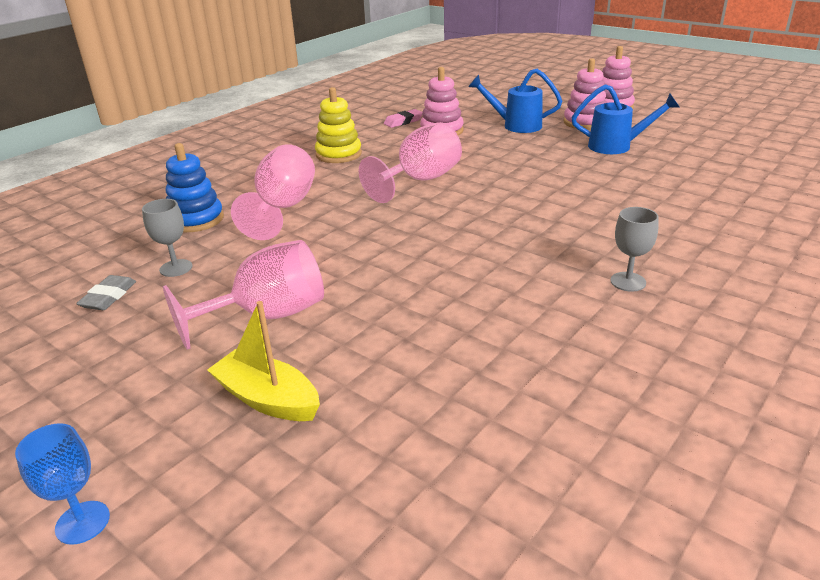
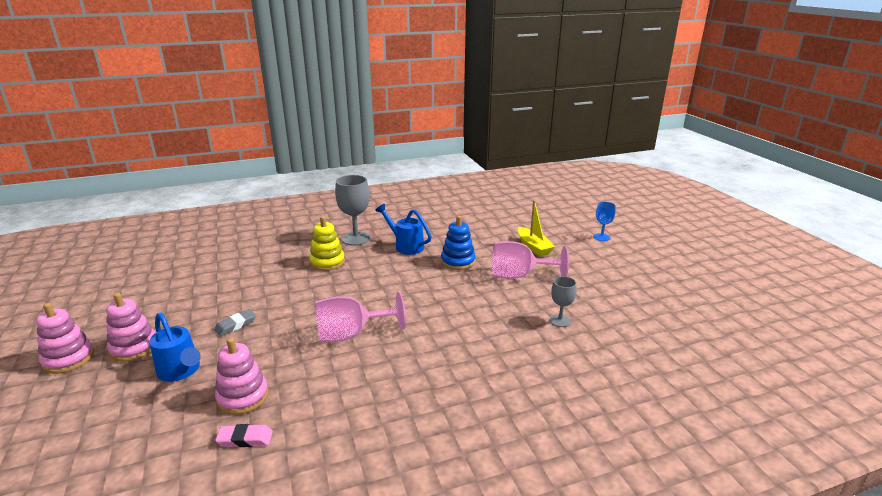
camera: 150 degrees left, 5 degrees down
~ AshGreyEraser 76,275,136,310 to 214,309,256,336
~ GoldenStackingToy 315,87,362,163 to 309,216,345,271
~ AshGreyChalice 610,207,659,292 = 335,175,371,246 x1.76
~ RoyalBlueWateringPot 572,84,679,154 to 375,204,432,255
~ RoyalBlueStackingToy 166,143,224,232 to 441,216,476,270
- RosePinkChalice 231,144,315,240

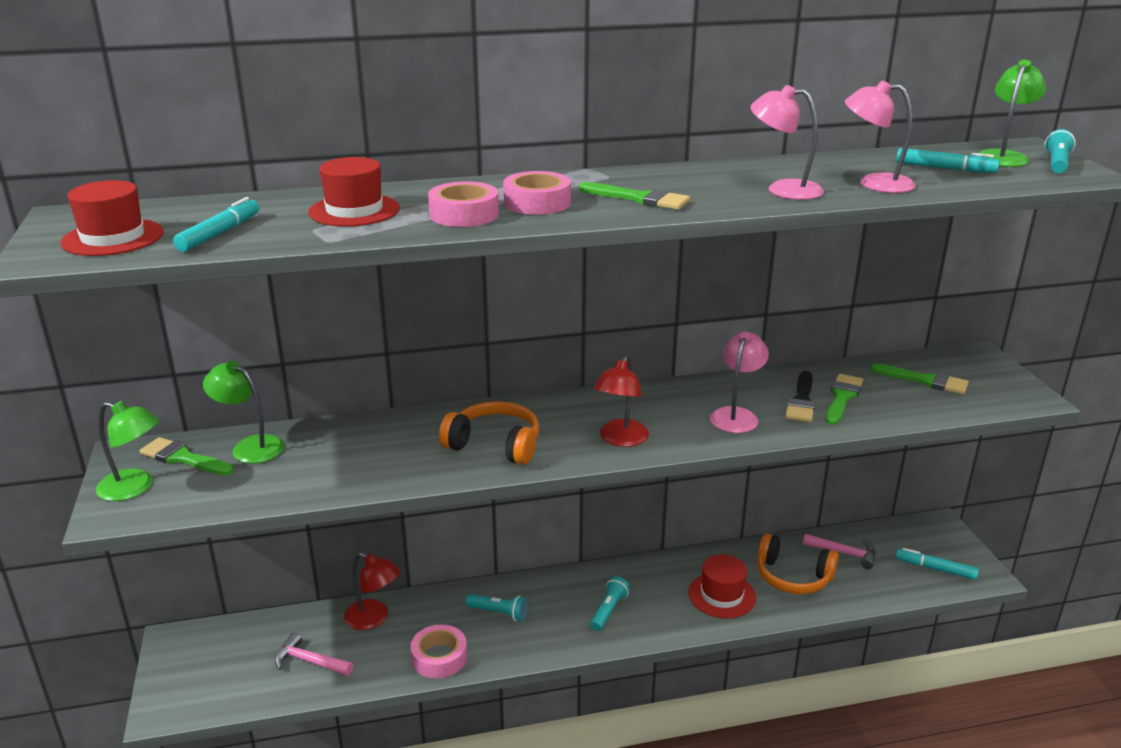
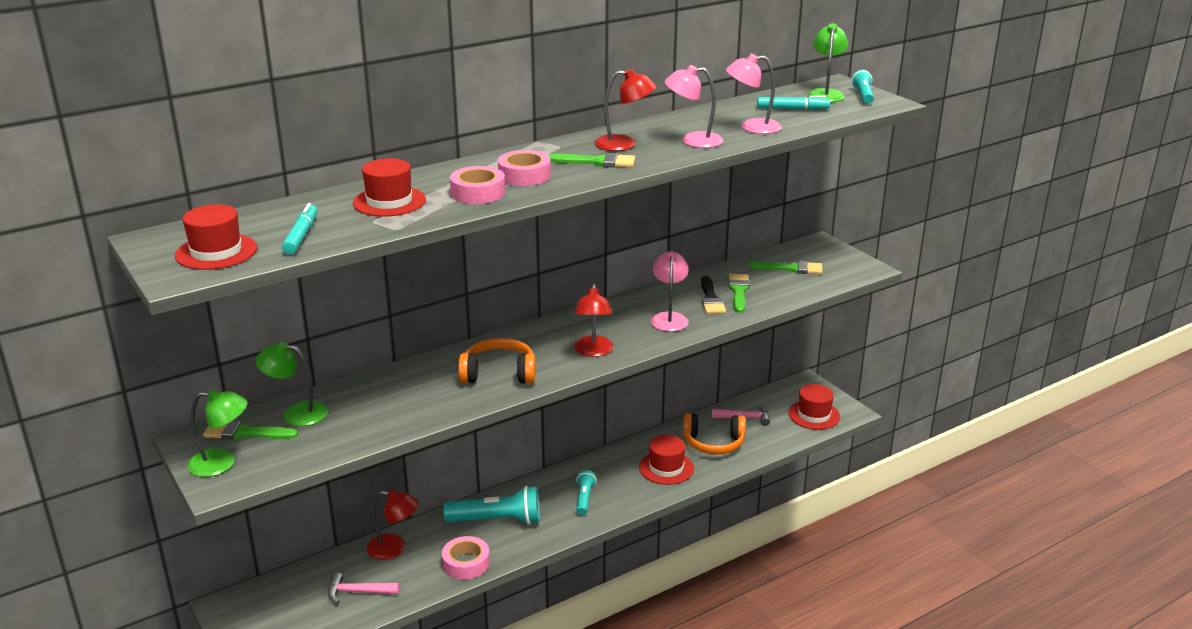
camera: 20 degrees left, 0 degrees up
~ AquaFlashlight 466,594,528,621 = 443,486,540,525 x1.81
+ ScarletReadingLamp 595,69,657,151
~ AquaMarkerPen 896,548,979,580 to ScarletHat 788,384,840,430

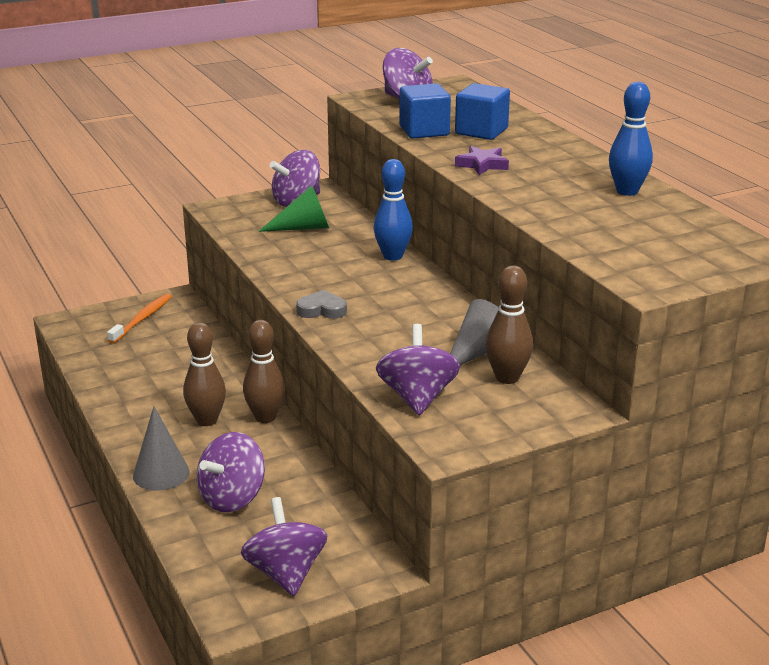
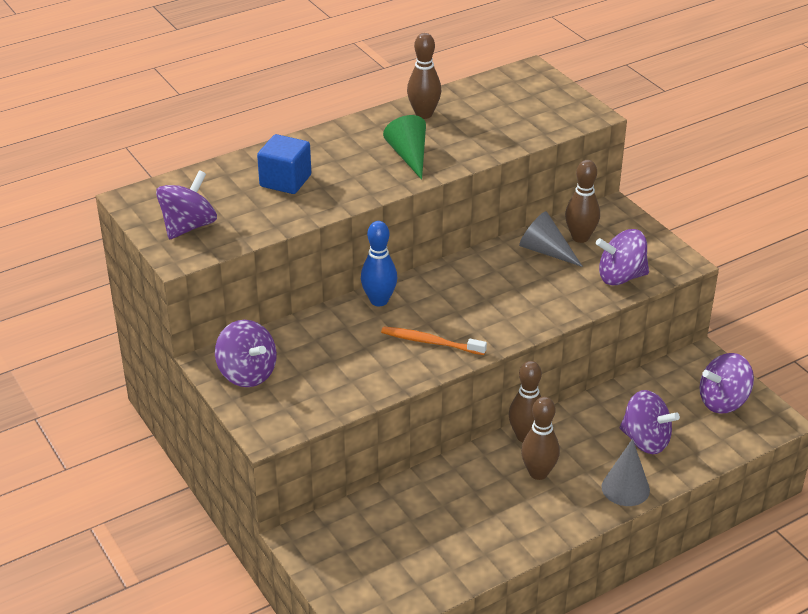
camera: 95 degrees left, 10 degrees up
~ BrightOrangeDentalBrush 107,293,172,344 to 381,327,487,355
~ LeafGreenCone 259,185,329,232 to 383,115,426,180
~ RoyalBlueTenpin 609,82,653,196 to BrownTenpin 407,33,441,119
- AshGreyLoveHeart 296,290,347,319
- RoyalBlueSolidCube 399,83,451,139
- PurpleFivePointedStar 455,146,509,175

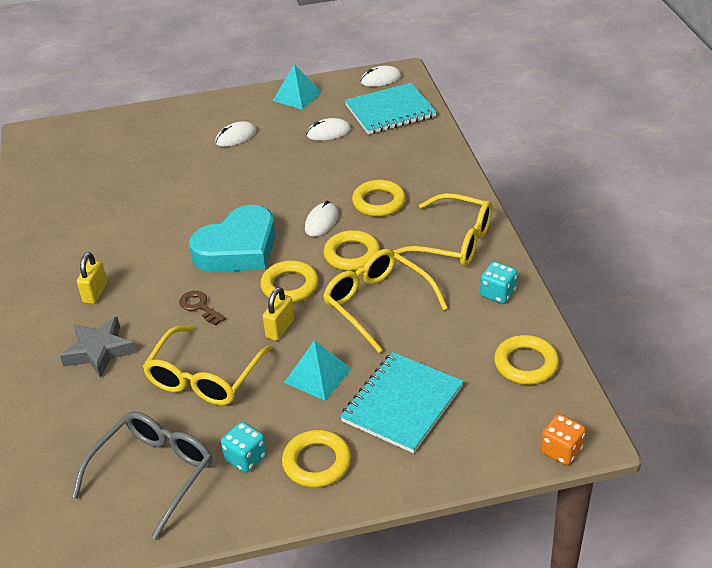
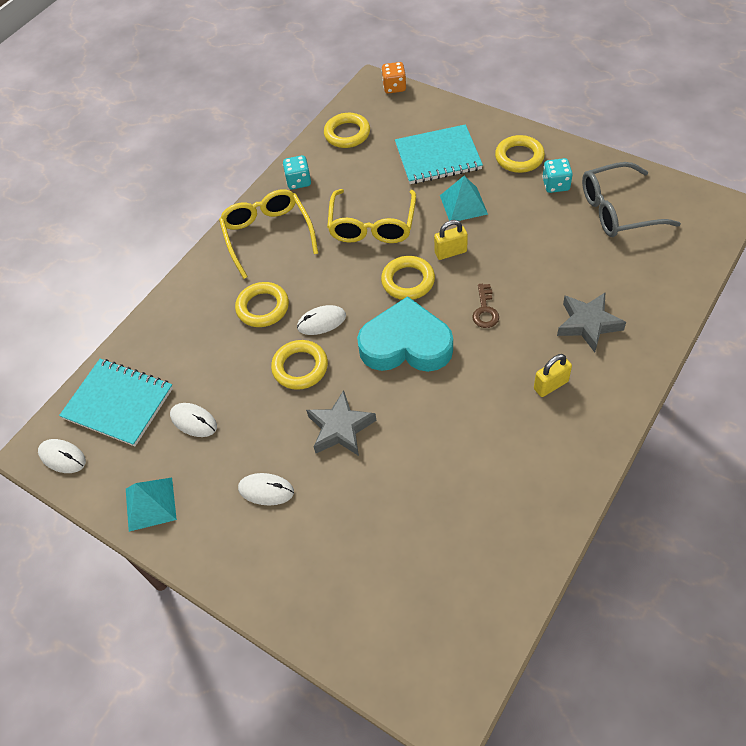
camera: 130 degrees left, 15 degrees up
~ GoldenRing 324,230,380,271 to 271,340,328,390
+ AshGreyFivePointedStar 306,390,377,456
- GoldenSpectacles 143,325,272,405

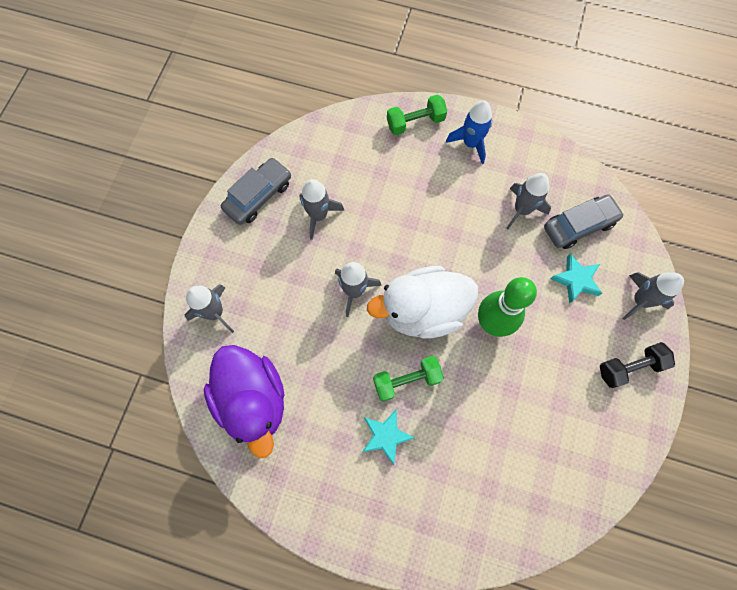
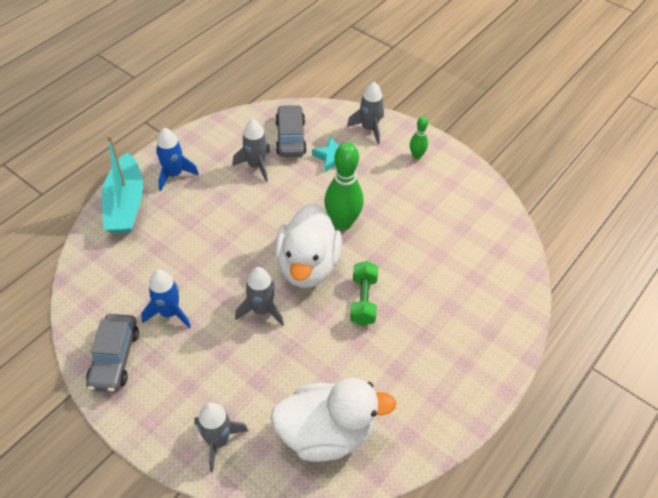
camera: 70 degrees left, 20 degrees down
~ AshGreyCar 221,158,291,225 = 86,314,139,392 150 degrees counterclockwise
~ LeafGreenFreeWeight 387,94,447,135 to AquaSailboat 102,135,143,233
~ AshGreySpaceship 300,179,345,240 to RoyalBlueSpaceship 141,270,191,329
~ PurpleRubberDuck 204,345,284,458 to PureWhiteRubberDuck 271,378,397,461
~ EbonyFreeWeight 600,342,675,388 to LeafGreenTenpin 410,116,428,159
- AquaFivePointedStar 362,409,415,465

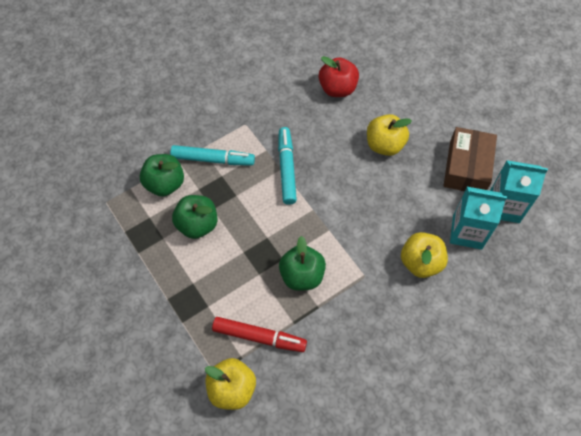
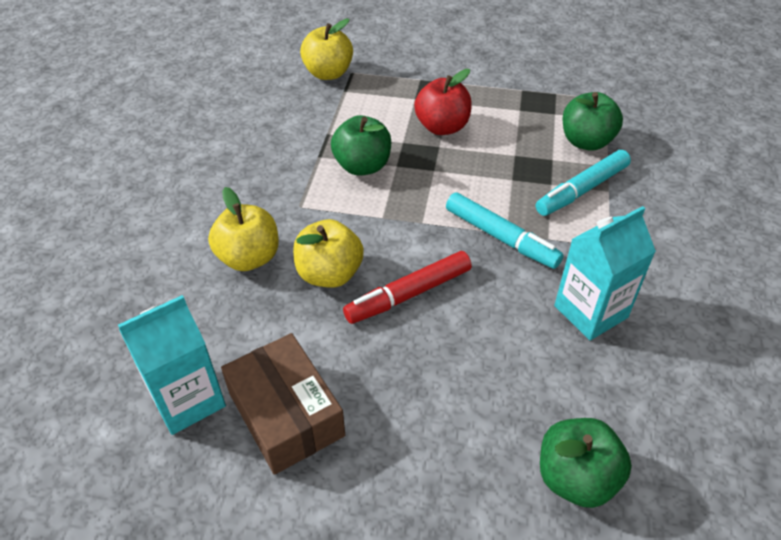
camera: 135 degrees right, 15 degrees down
~ GoldenAppleFruit 367,114,412,156 to 293,219,364,288
~ ScarletMarkerPen 212,317,307,352 to 343,251,472,324
~ ScarletAppleFruit 319,56,359,97 to 414,69,472,135
~ LeafGreenAppleFruit 172,195,218,239 to 540,418,632,508
~ AquaCarton 450,187,507,250 to 554,206,656,340

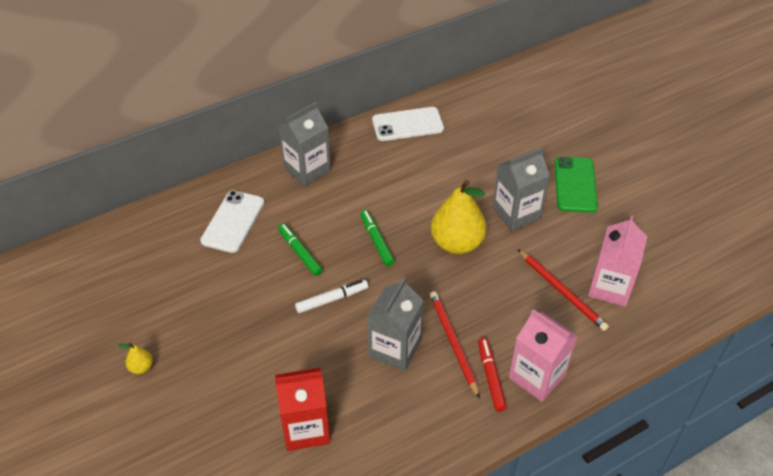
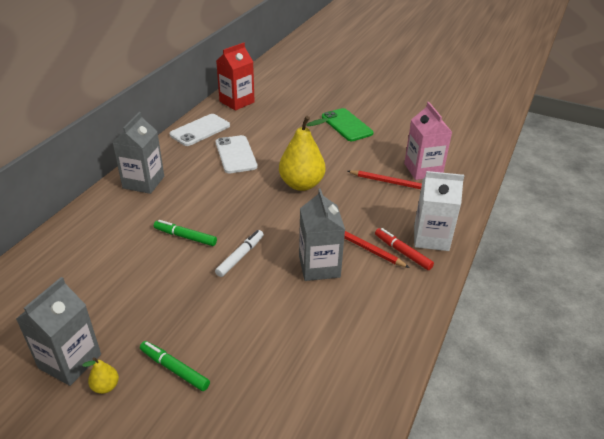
camera: 35 degrees left, 10 degrees down
~ AshGreyCarton 493,148,550,231 to 16,277,101,386
~ LeafGreenMarkerPen 360,210,395,266 to 140,341,210,391
~ ScarletCarton 275,368,330,451 to 216,42,255,111
~ PureWhiteMobilePhone 200,190,264,253 to 216,135,258,173
~ RosePinkCarton 509,309,577,402 to PureWhiteCarton 414,171,464,251

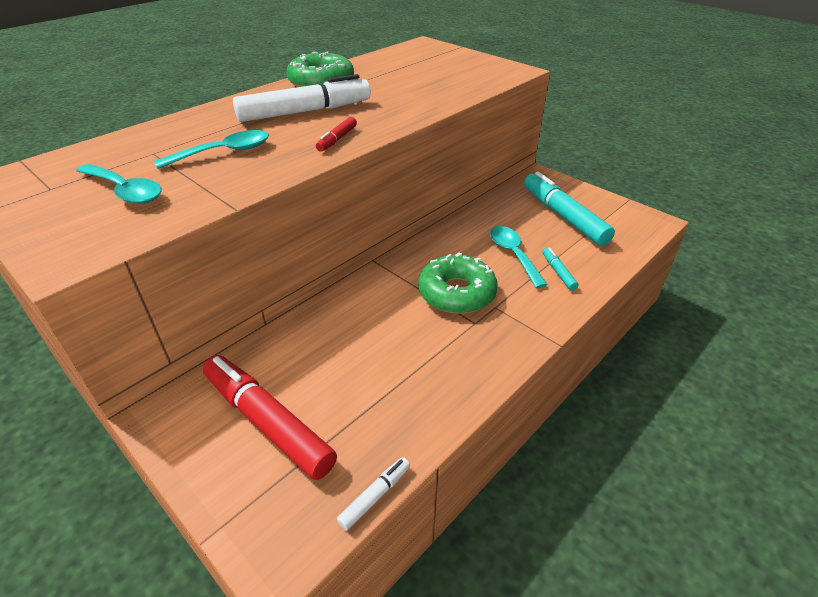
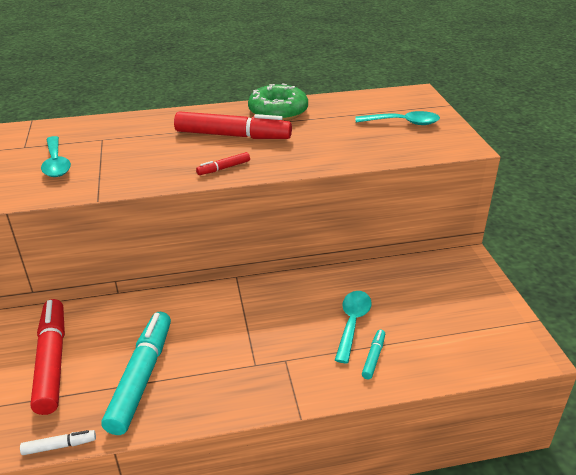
camera: 35 degrees right, 5 degrees down
~ AquaMarkerPen 524,171,615,246 to 102,312,171,435
~ PureWhiteMarkerPen 233,74,371,122 to ScarletMarkerPen 174,111,292,139
~ AquaTablespoon 154,130,269,169 to 355,111,440,125
- LeafGreenGlazedDonut 418,252,498,314

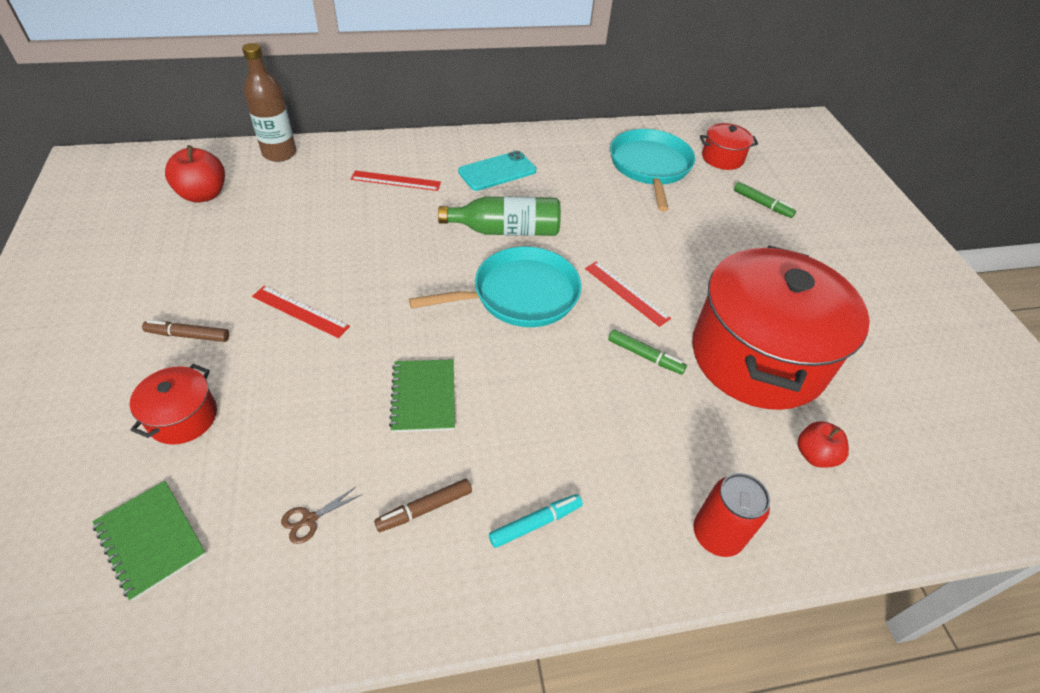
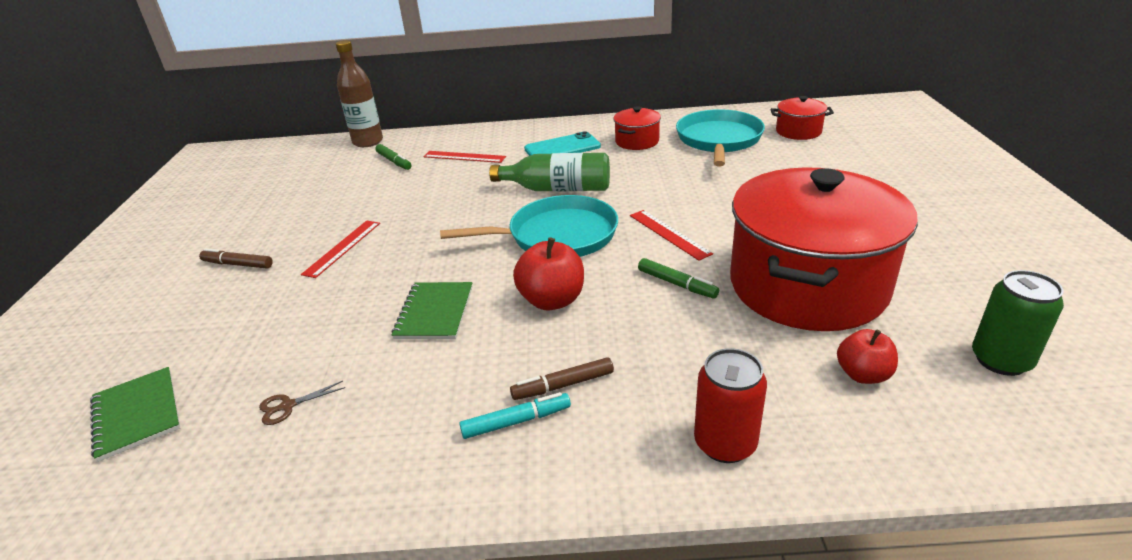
camera: 15 degrees right, 15 degrees down
~ ScarletMeasuringStick 252,286,350,338 = 301,221,380,278 75 degrees clockwise
~ LeafGreenMarkerPen 734,182,796,218 to 375,144,412,170
~ BrownMarkerPen 374,479,472,532 to 510,357,614,400
~ ScarletAppleFruit 165,145,225,203 to 513,237,584,311
~ ScarletPot 130,364,217,445 to 613,106,661,150
+ LeafGreenSodaCan 972,270,1064,376

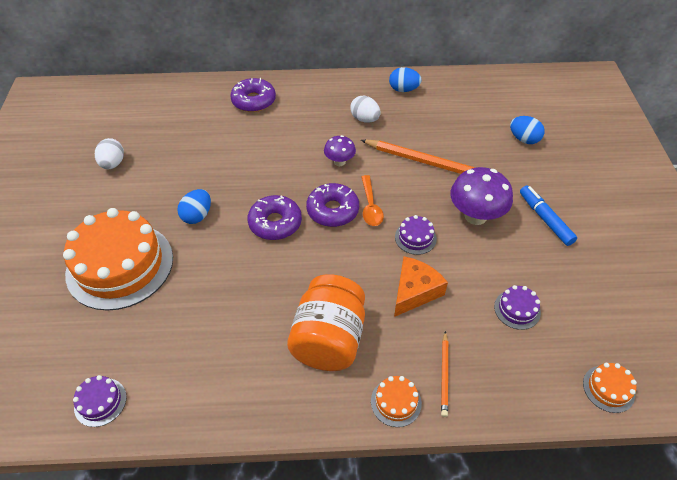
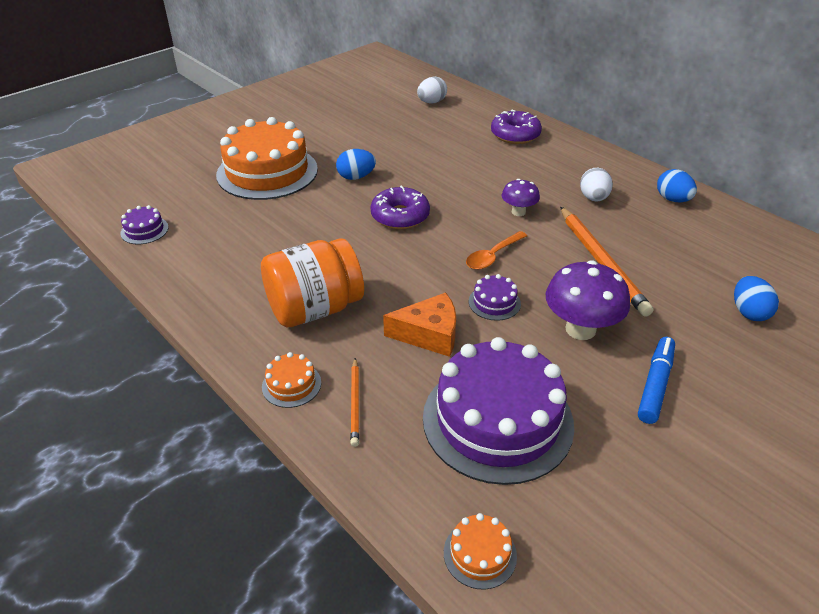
camera: 50 degrees right, 10 degrees down
~ BrightOrangePencil 441,331,448,417 = 350,358,359,447 60 degrees counterclockwise
~ PureWhiteEgg 95,138,124,169 to 417,77,447,103
~ PurpleLayerCake 494,285,541,330 = 423,337,574,485 x2.42
- PurpleGlazedDonut 306,183,359,227

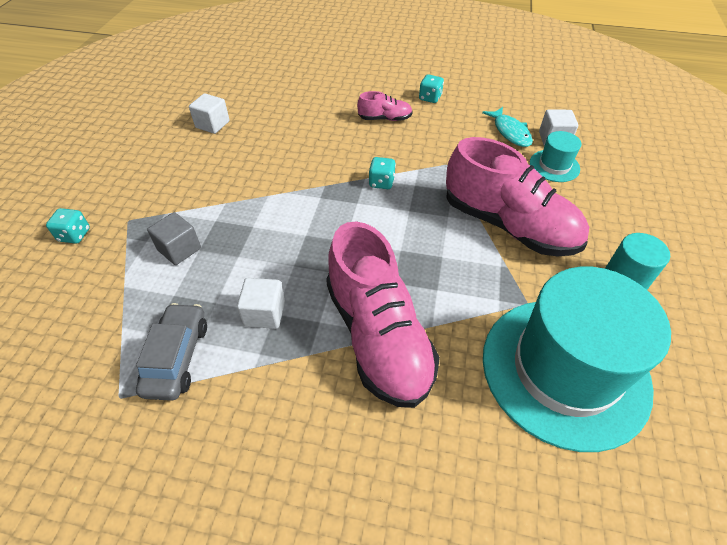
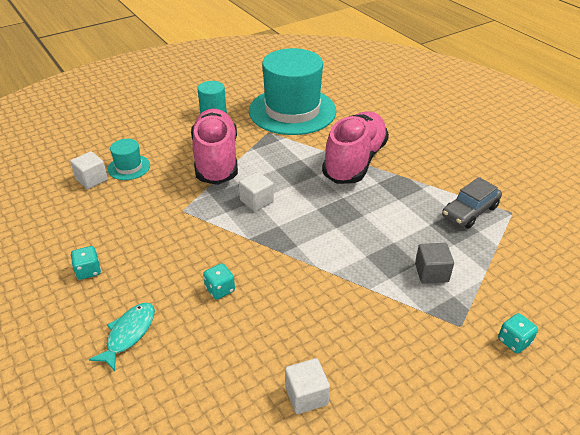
camera: 135 degrees left, 10 degrees down
~ AquaFishFigure 482,107,533,147 to 89,303,155,371
~ AquaGameDie 369,157,396,189 to 203,263,235,300
~ PureWhiteSolidCube 237,278,285,329 to 239,172,274,212
- RosePinkSneaker 357,91,413,121

